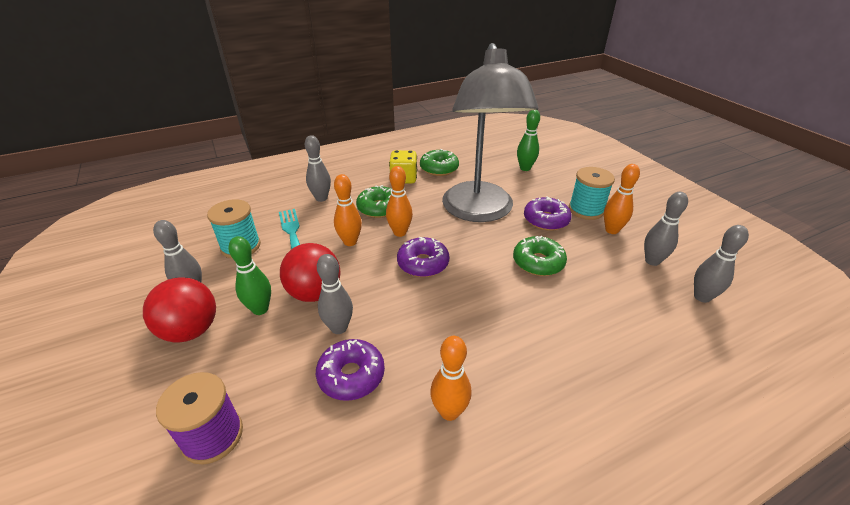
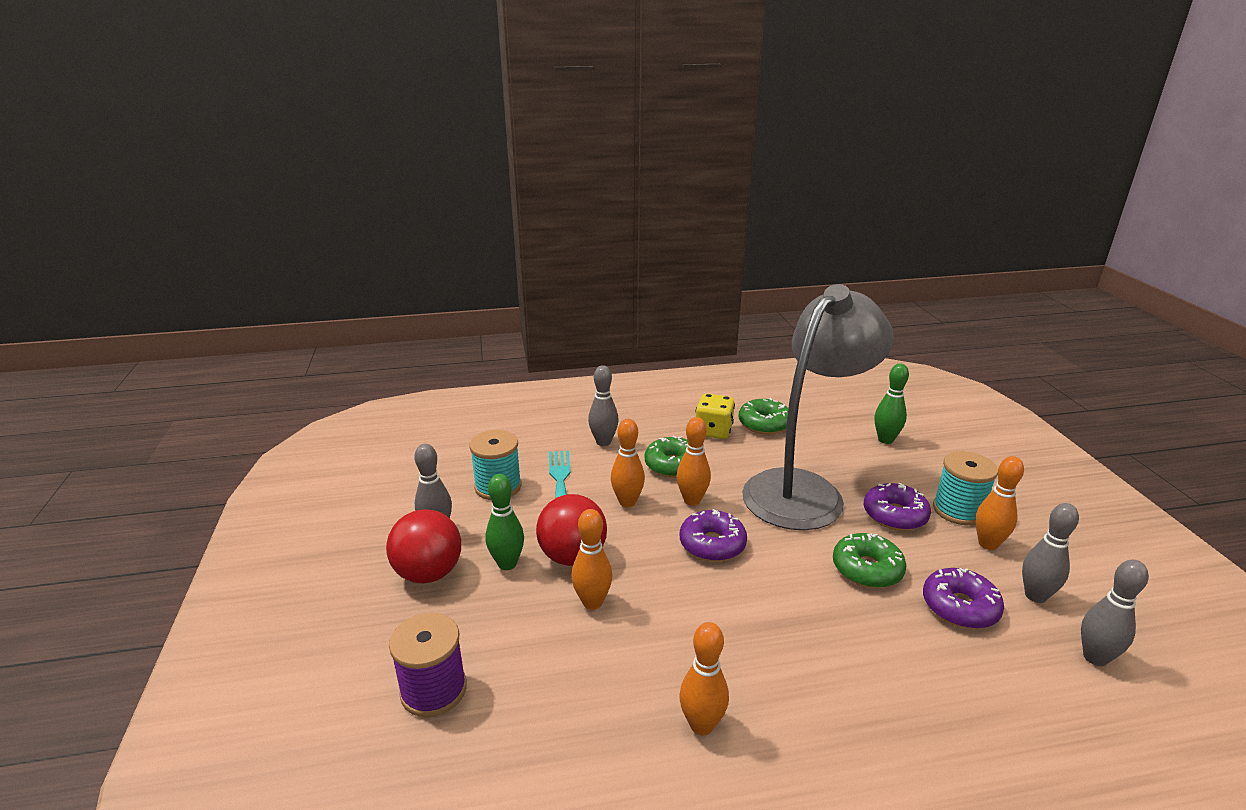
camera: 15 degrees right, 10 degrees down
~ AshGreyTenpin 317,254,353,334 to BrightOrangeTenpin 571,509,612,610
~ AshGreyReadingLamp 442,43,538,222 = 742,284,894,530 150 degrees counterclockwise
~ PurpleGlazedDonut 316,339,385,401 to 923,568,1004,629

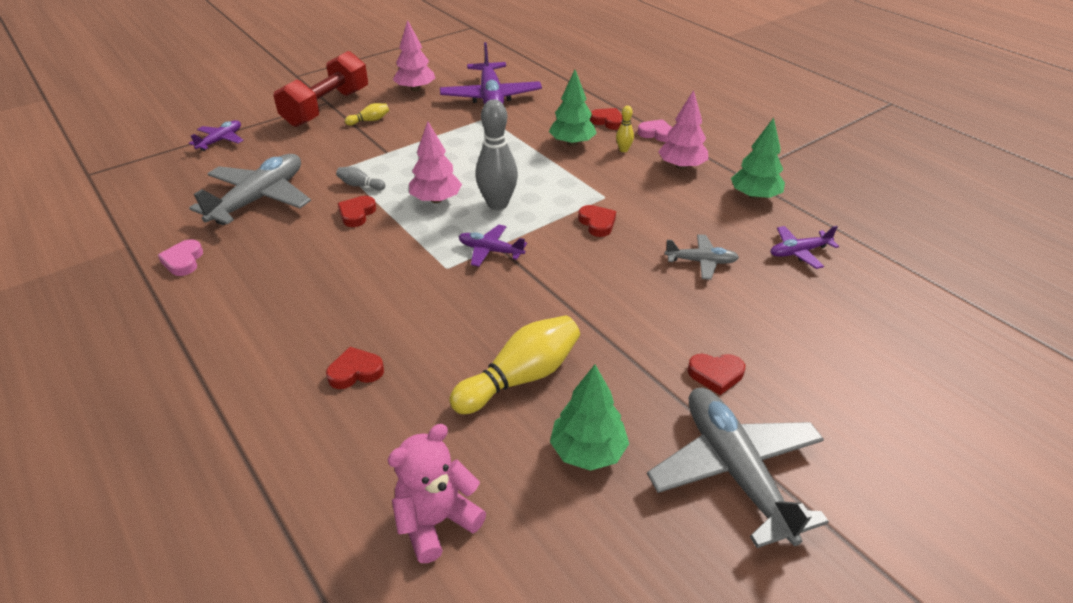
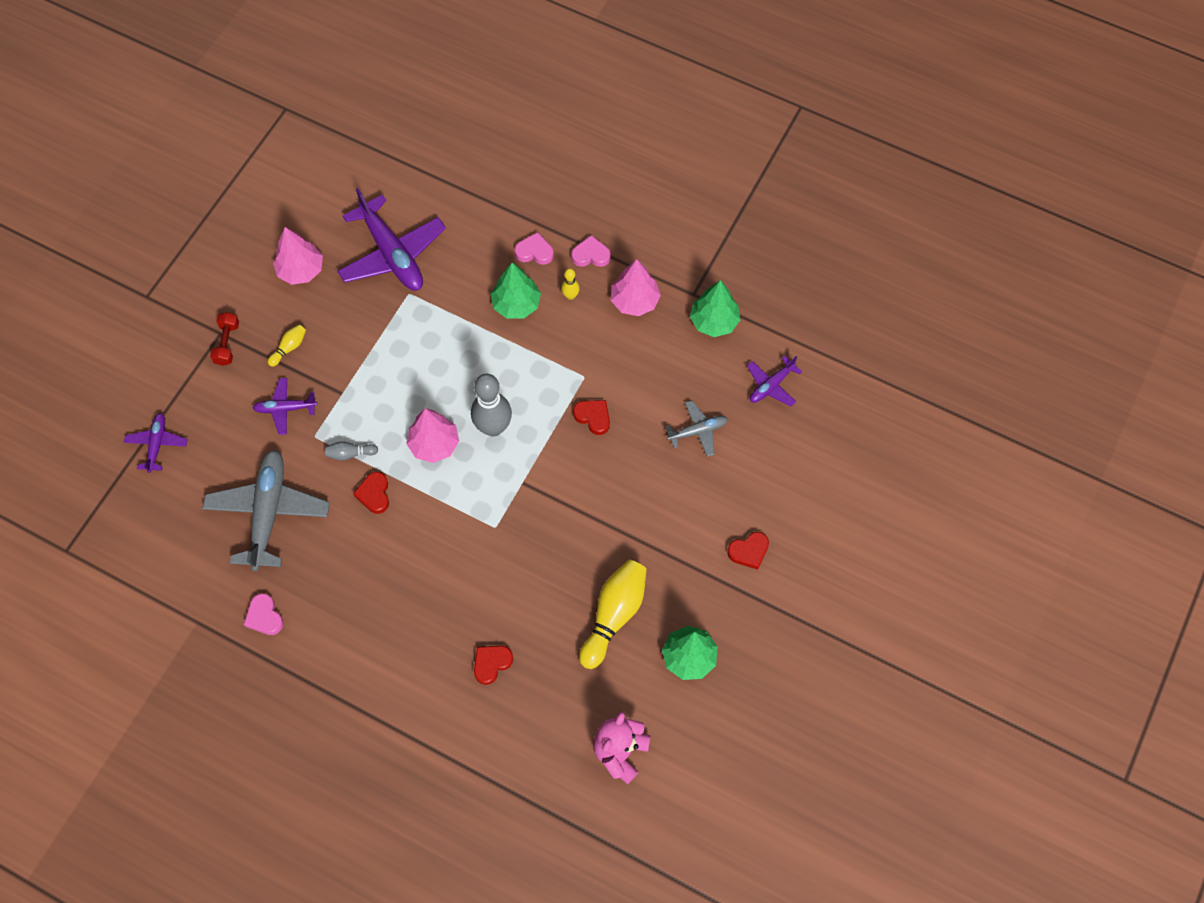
camera: 25 degrees left, 25 degrees up
~ ScarletFreeWeight 273,51,368,127 = 210,312,239,366 x0.45
~ PurplePlane 459,225,527,267 to 253,378,317,435
~ ScarletLoveHeart 590,108,623,130 to RosePinkLoveHeart 515,232,554,265
- AshGreyPlane 647,388,829,548

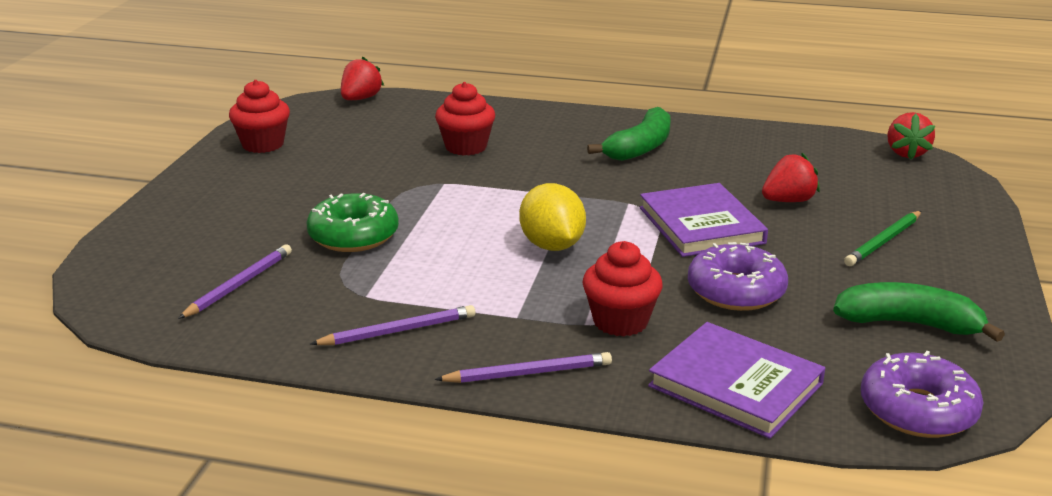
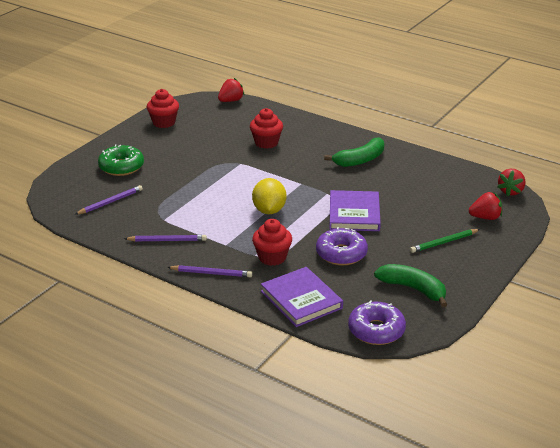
camera: 20 degrees right, 5 degrees up
~ LeafGreenGlazedDonut 306,193,399,252 to 98,145,144,176
~ ScarletStrawberry 762,153,820,202 to 469,192,502,220

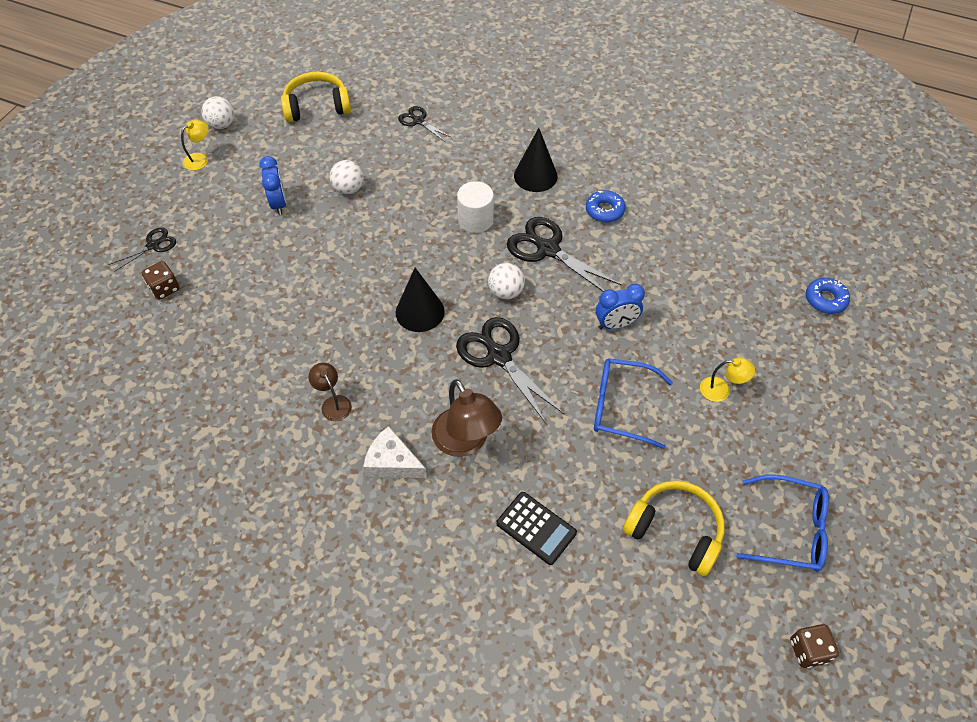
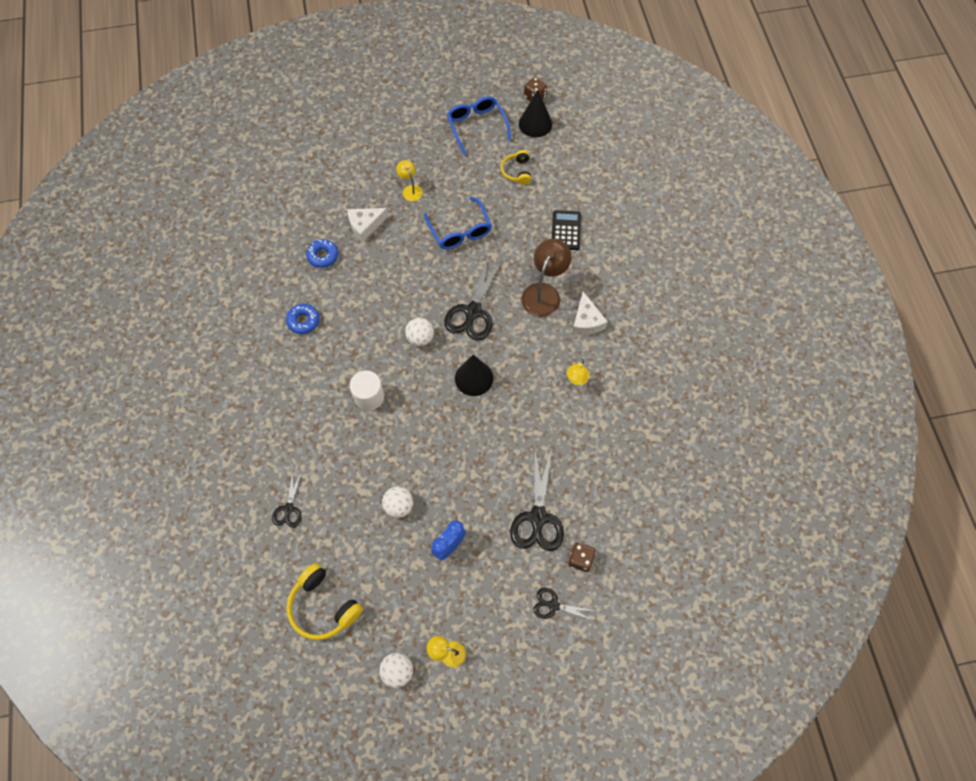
camera: 125 degrees left, 10 degrees up
~ RoyalBlueGlazedDonut 806,278,850,314 to 306,239,338,268
+ PureWhiteCheeseWedge 347,208,389,242
~ GoldenHeadset 623,481,725,576 = 501,150,531,184 x0.61
~ EbonyShears 507,217,622,292 to 510,448,564,551
~ EbonyCone 514,128,558,192 to 519,90,552,138
~ BrownReadingLamp 309,363,352,421 to GoldenReadingLamp 567,358,589,385
- RoyalBlueClock 596,284,645,329

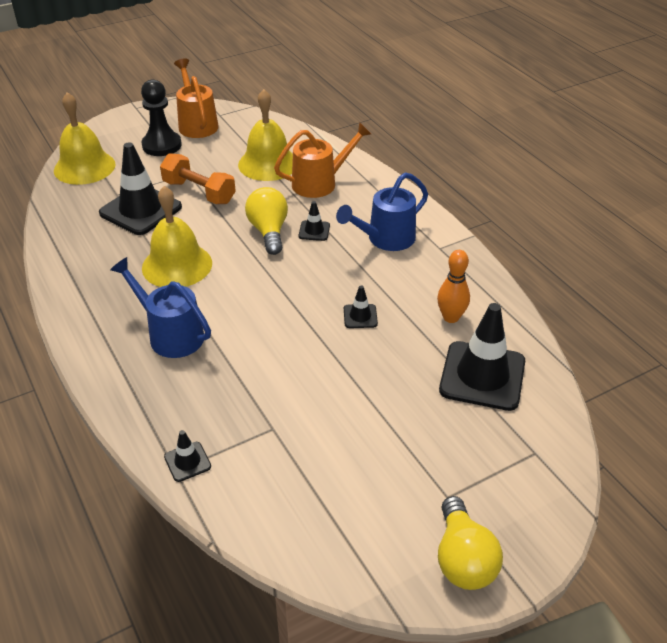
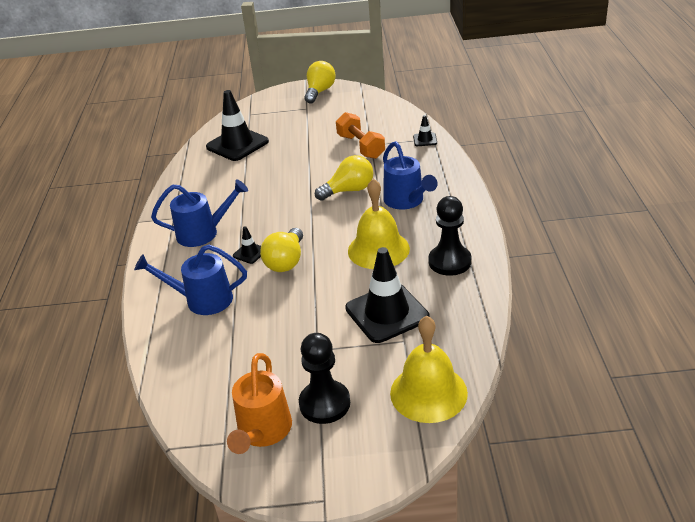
camera: 150 degrees left, 5 degrees down
~ BrightOrangeWateringPot 274,122,371,198 to RoyalBlueWateringPot 134,244,247,315
+ GoldenLightBulb 315,155,373,201
~ BrightOrangeFreeWeight 160,153,236,204 to 336,112,385,159
+ EbonyPawn 428,196,471,276
- GoldenSchoolBell 238,89,293,181
- EbonyTrafficCone 344,285,378,328
- BrightOrangeTenpin 437,250,470,323

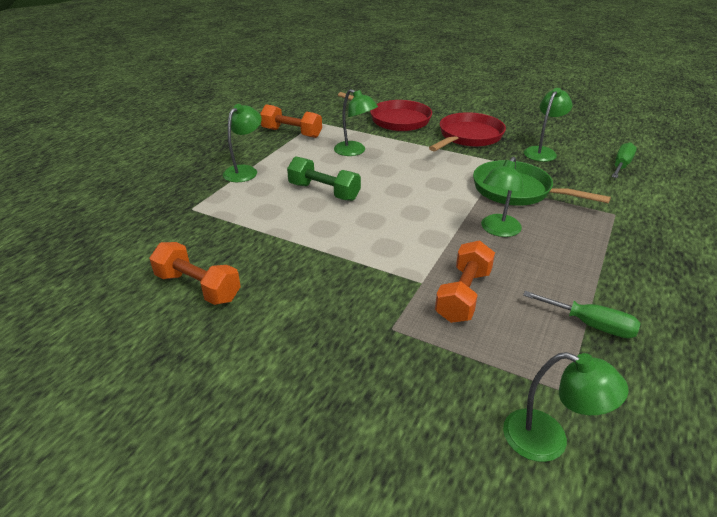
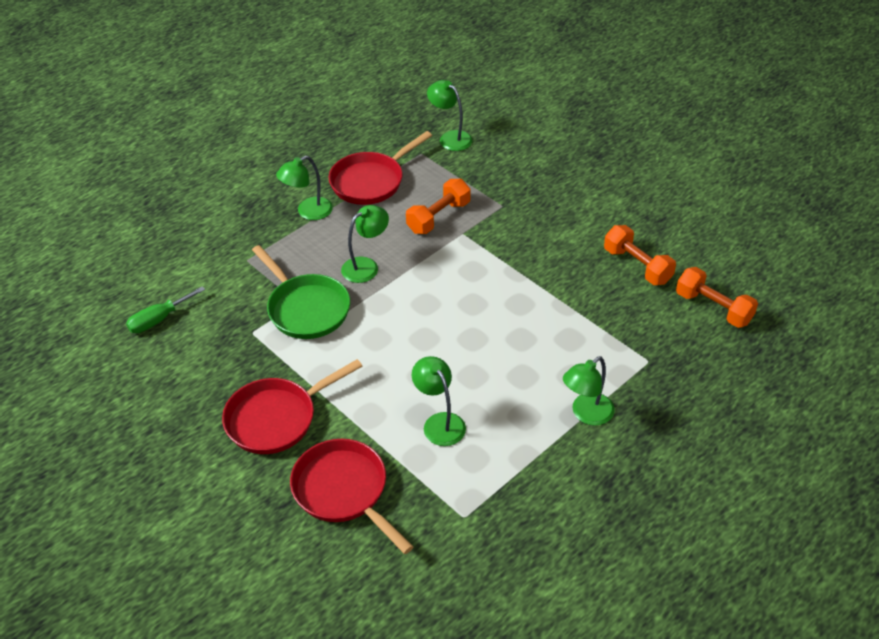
camera: 160 degrees left, 10 degrees up
~ LeafGreenReadingLamp 524,88,572,162 to 276,156,333,220
~ LeafGreenHandScrewdriver 523,291,641,338 to ScarletFryingPan 328,131,432,205
~ BrightOrangeFreeWeight 260,104,322,138 to 676,267,758,328
- LeafGreenFreeWeight 287,156,361,201

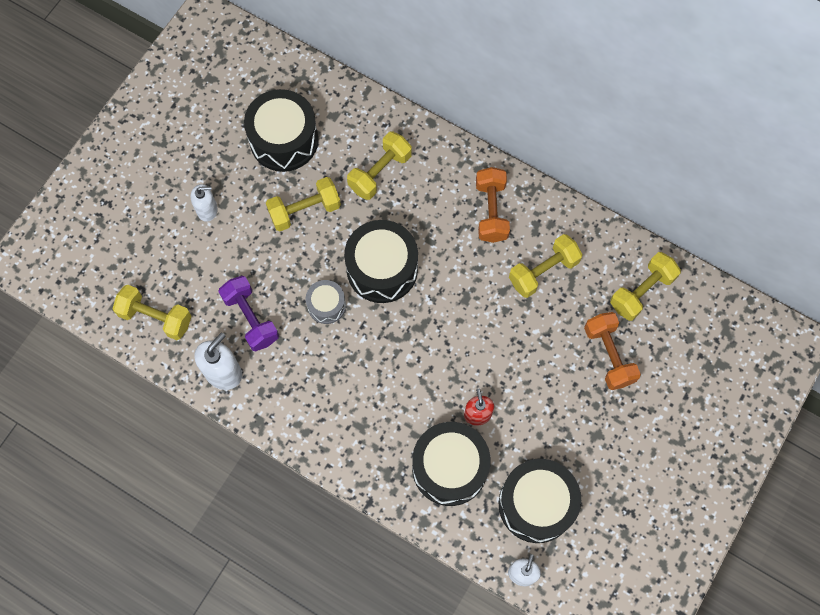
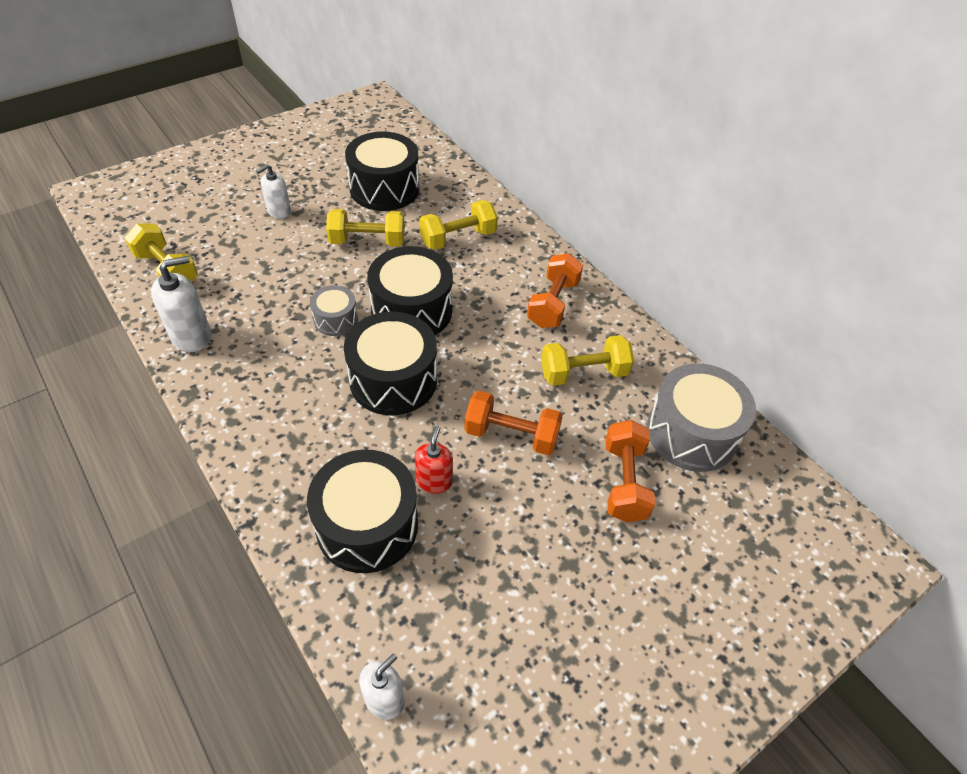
camera: 20 degrees right, 20 degrees down
~ PureWhiteSoapDispenser 191,184,218,222 = 256,164,291,219 120 degrees clockwise
~ EbonySnareDrum 499,459,581,543 to 344,312,437,415
+ BrightOrangeFreeWeight 464,391,563,455
~ GoldenFreeWeight 610,252,681,321 to AshGreySnareDrum 647,363,756,472
- PurpleFreeWeight 218,276,279,352

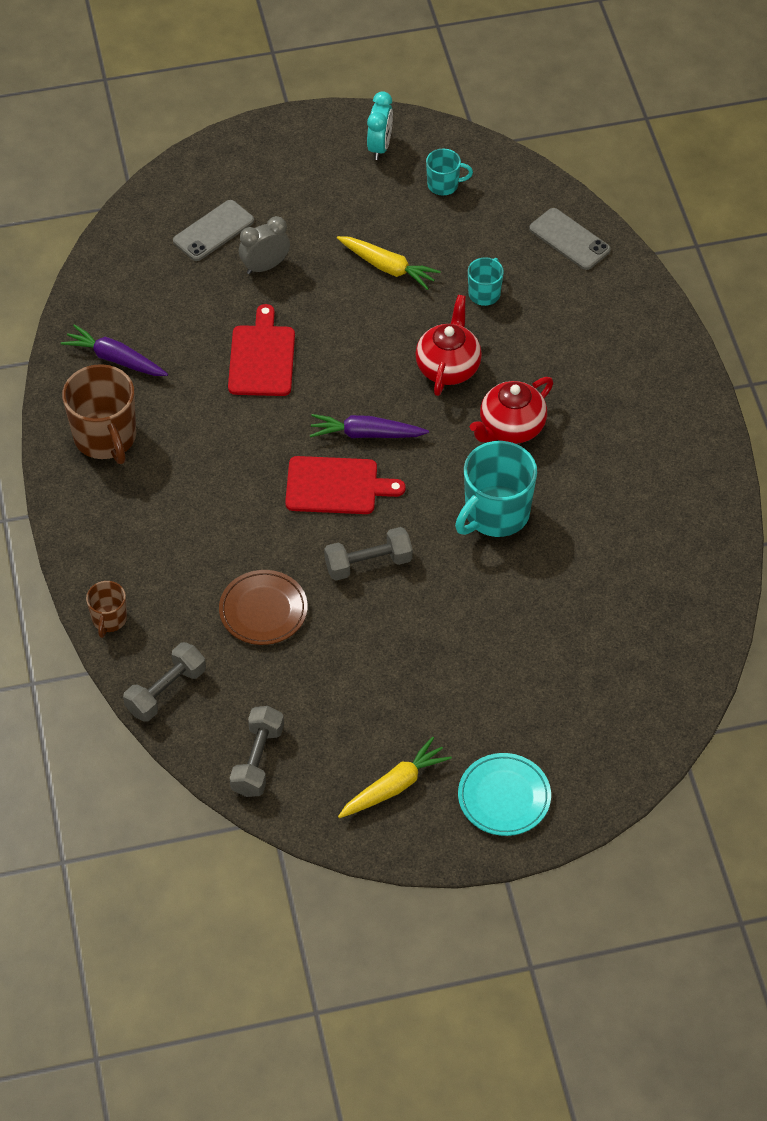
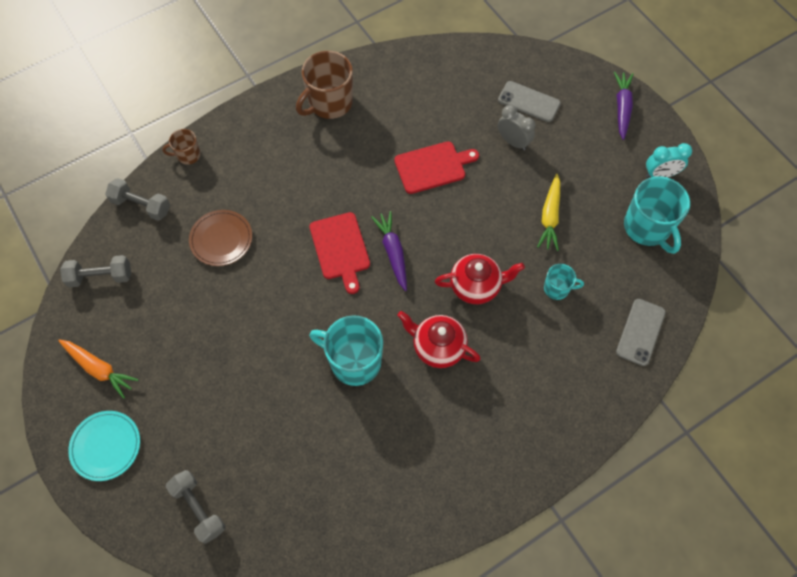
camera: 70 degrees right, 10 degrees up
~ GoldenRootVegetable 338,737,452,818 to BrightOrangeRootVegetable 58,339,139,399
~ AshGreyFreeWeight 324,527,413,581 to 166,470,225,544
~ PurpleRootVegetable 61,324,168,376 to 614,72,633,140
~ AquaMug 426,149,473,196 = 624,176,690,254 x1.90

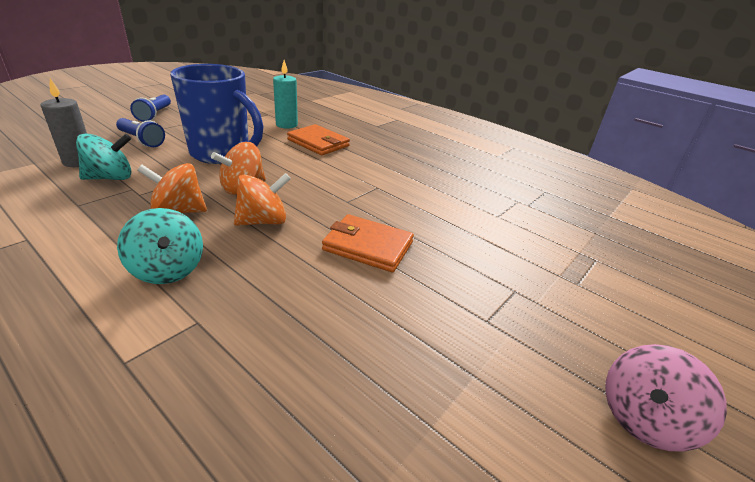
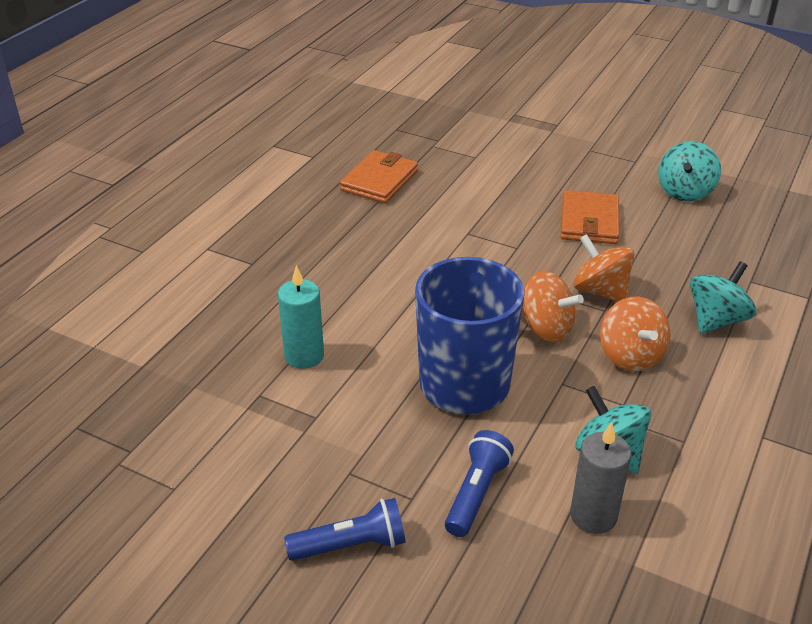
camera: 100 degrees left, 5 degrees up
~ BrightOrangeCardWallet 287,124,350,155 to 340,150,418,203
+ AquaWhirligig 658,141,721,202
- RosePinkWhirligig 605,344,727,452

